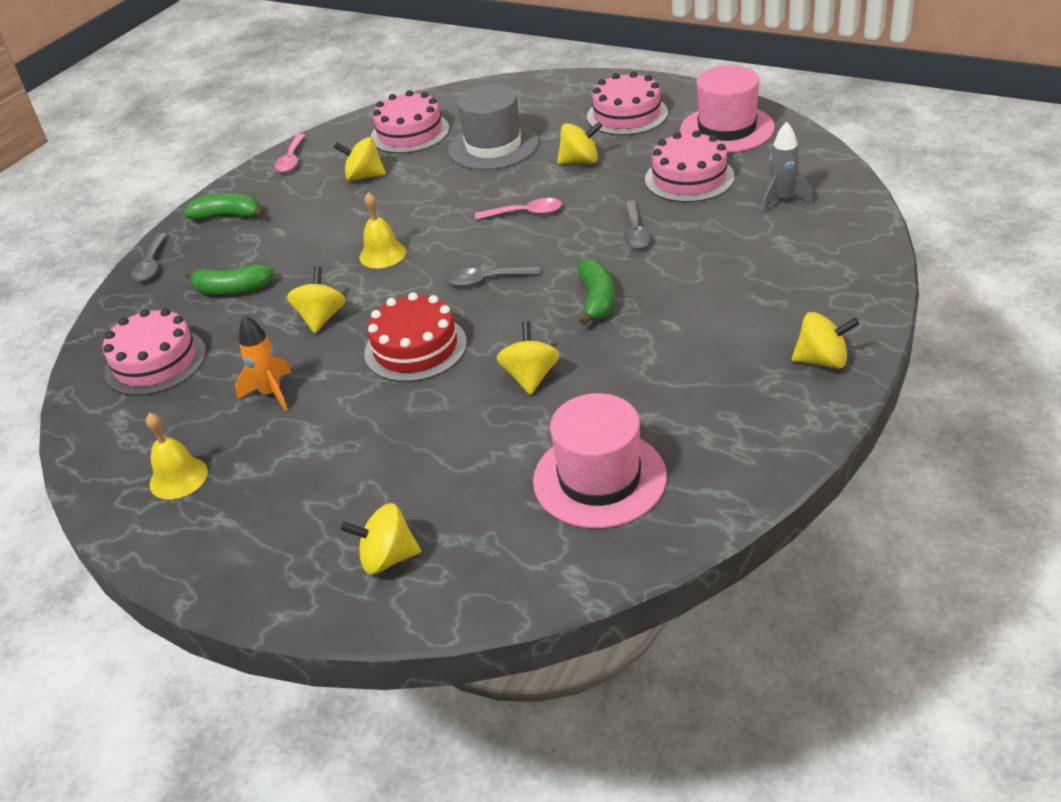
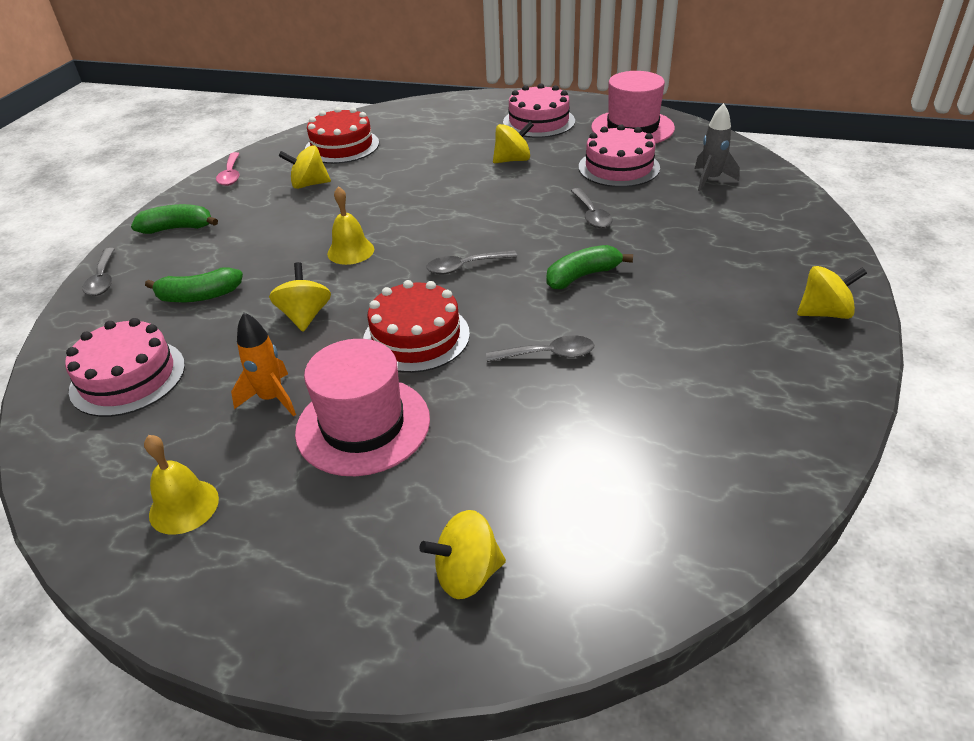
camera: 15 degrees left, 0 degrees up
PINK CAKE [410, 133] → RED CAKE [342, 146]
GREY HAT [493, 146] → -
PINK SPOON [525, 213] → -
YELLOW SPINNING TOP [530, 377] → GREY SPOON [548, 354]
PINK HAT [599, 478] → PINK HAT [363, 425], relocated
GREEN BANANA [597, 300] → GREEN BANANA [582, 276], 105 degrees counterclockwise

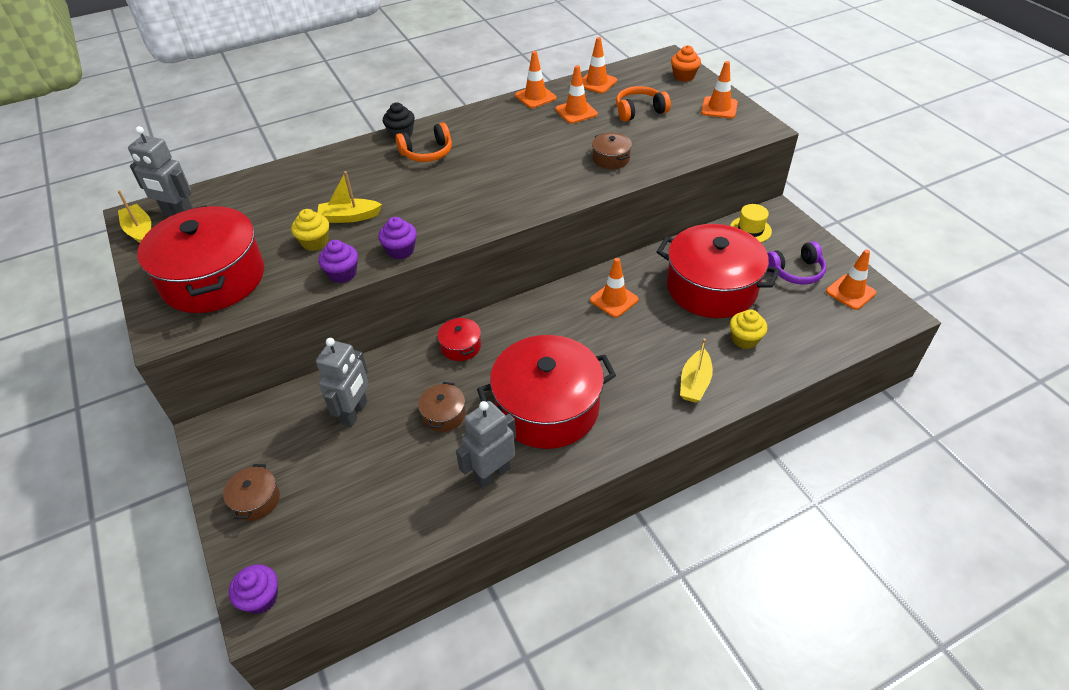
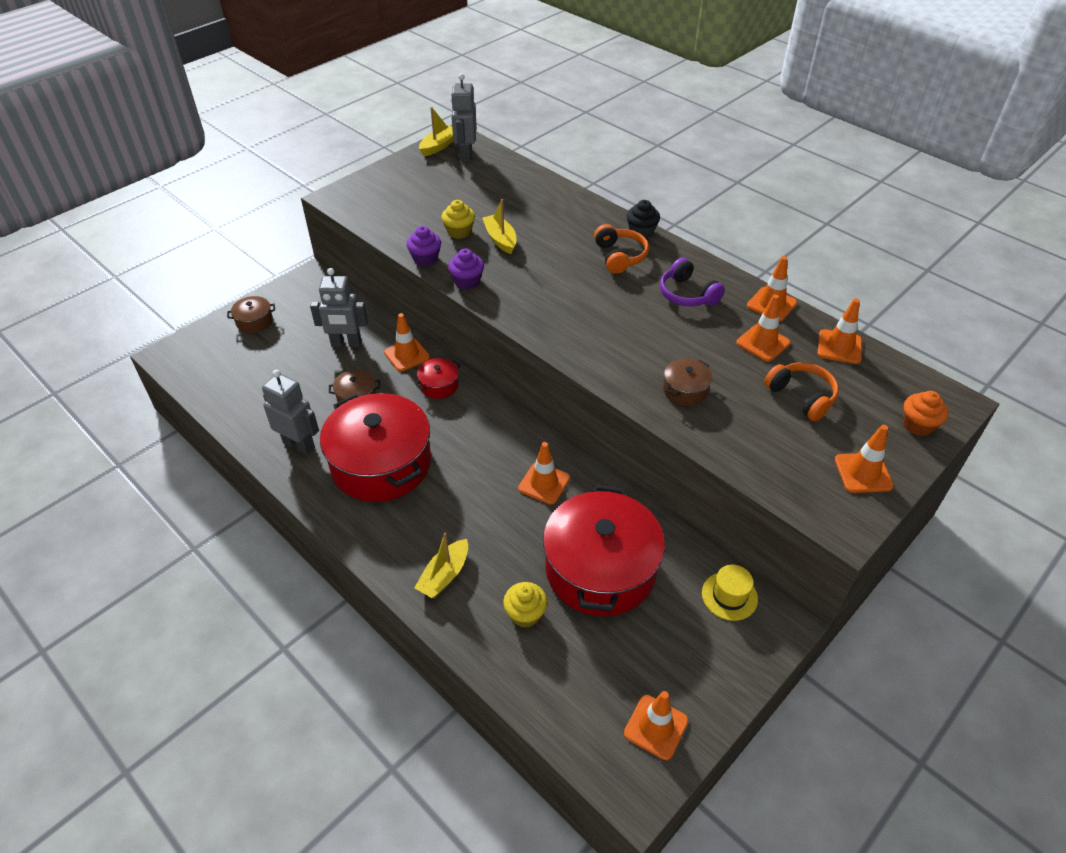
camera: 70 degrees right, 0 degrees up
RED POT [213, 278] → -
PURPLE CUPCAKE [261, 598] → -
ORANGE HEADPHONES [427, 153] → ORANGE HEADPHONES [620, 256], 150 degrees counterclockwise
YELLOW BOAT [694, 383] → YELLOW BOAT [444, 575], 60 degrees counterclockwise
PURPLE HEADPHONES [795, 271] → PURPLE HEADPHONES [687, 294], relocated
- → ORANGE TRAFFIC CONE [406, 355]

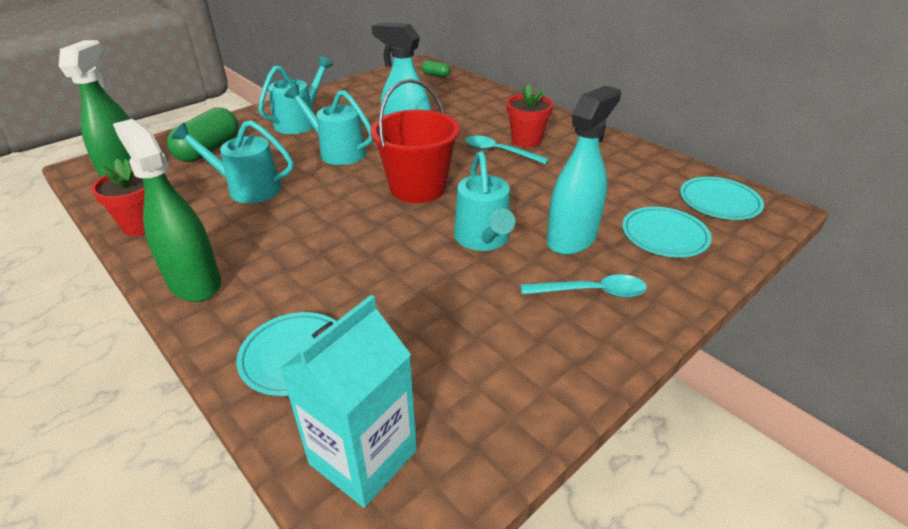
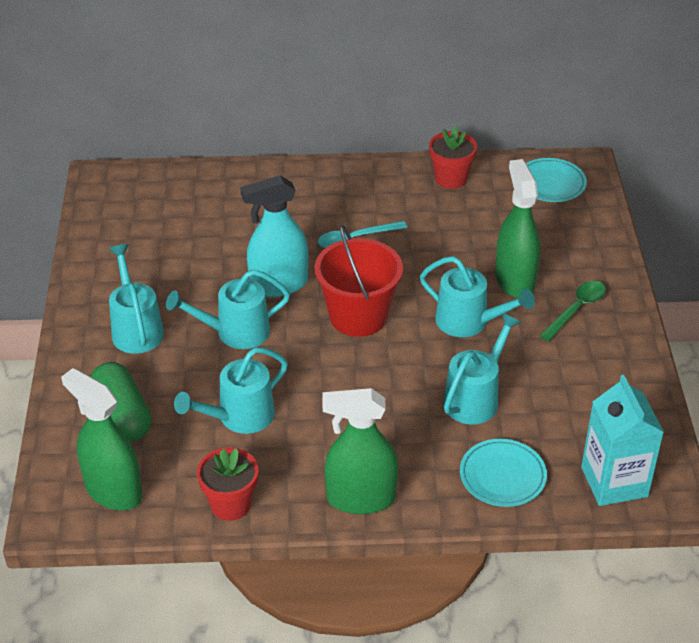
camera: 50 degrees left, 5 degrees up
GREEN CAPSULE [435, 75] → -
RED FLOWER POT [526, 140] → RED FLOWER POT [450, 179], relocated
TURQUOISE SPOON [591, 292] → GREEN SPOON [576, 309]
TURQUOISE SPRAY BOTTLE [571, 238] → GREEN SPRAY BOTTLE [514, 280]
TURQUOISE PLATE [664, 236] → -
- → TURQUOISE WATERING CAN [475, 397]

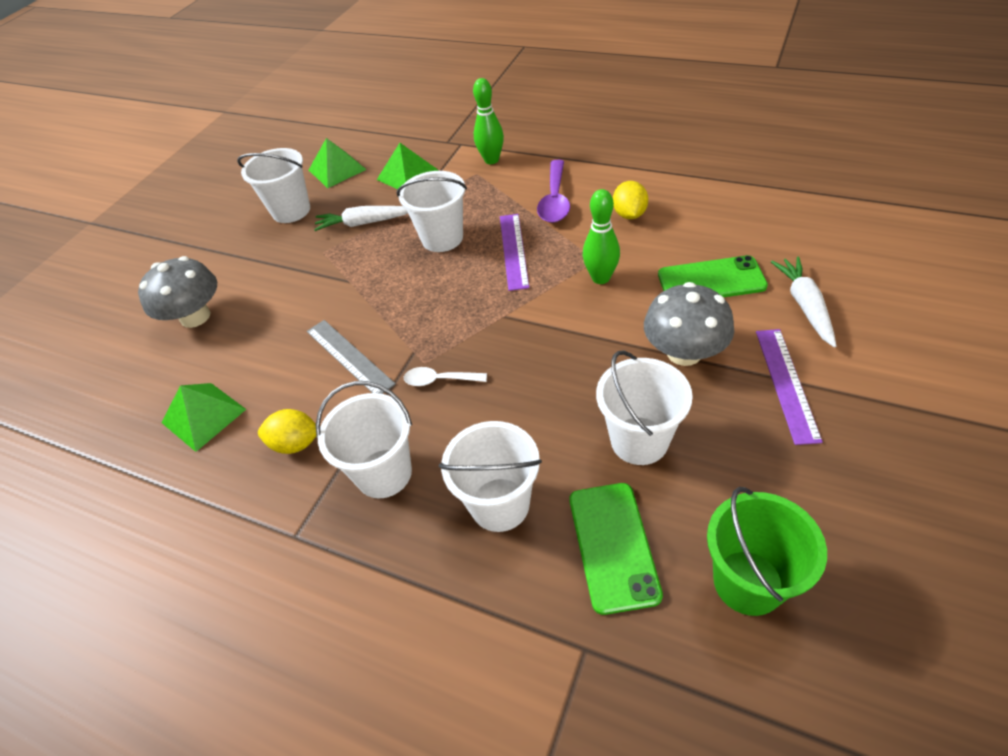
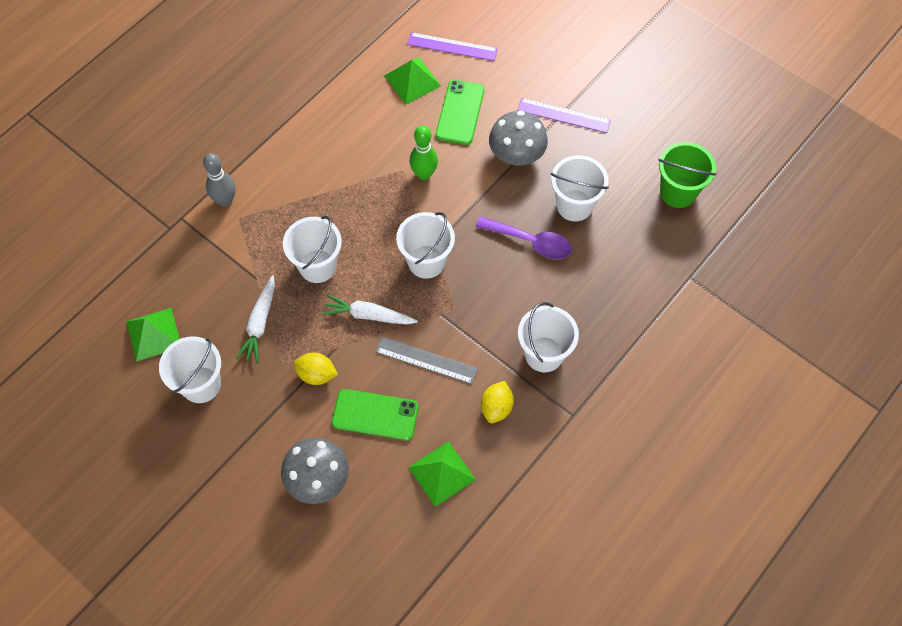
camera: 80 degrees left, 15 degrees up
GREY RULER [349, 357] → GREY RULER [426, 360], 45 degrees clockwise
GREEN PYRAMID [407, 175] → GREEN PYRAMID [412, 80], relocated
WHITE SPOON [439, 380] → -
WHITE BUCKET [499, 504] → WHITE BUCKET [426, 262], relocated
GREEN BOWLING PIN [491, 160] → GREY BOWLING PIN [225, 200]
PURPLE RULER [514, 250] → PURPLE RULER [452, 46], relocated
PURPLE SPOON [555, 200] → PURPLE SPOON [530, 242], relocated
GREEN PHONE [613, 546] → GREEN PHONE [375, 414], relocated
YELLOW LEMON [629, 214] → YELLOW LEMON [316, 374], relocated
WHITE CARROT [805, 306] → WHITE CARROT [369, 315], relocated

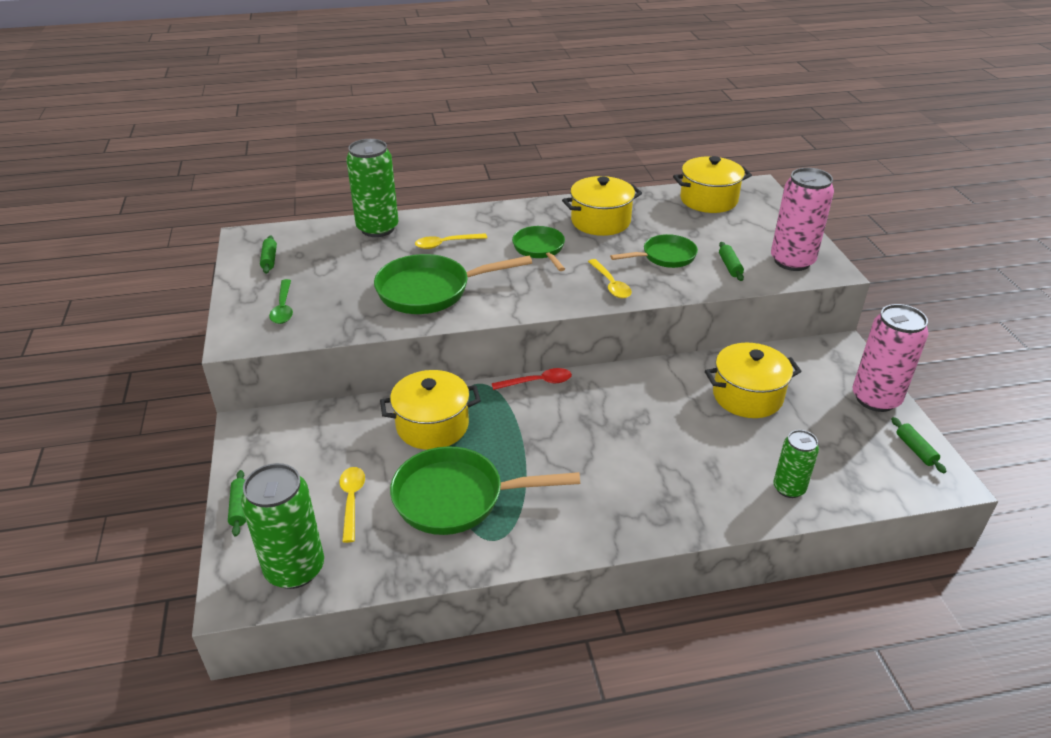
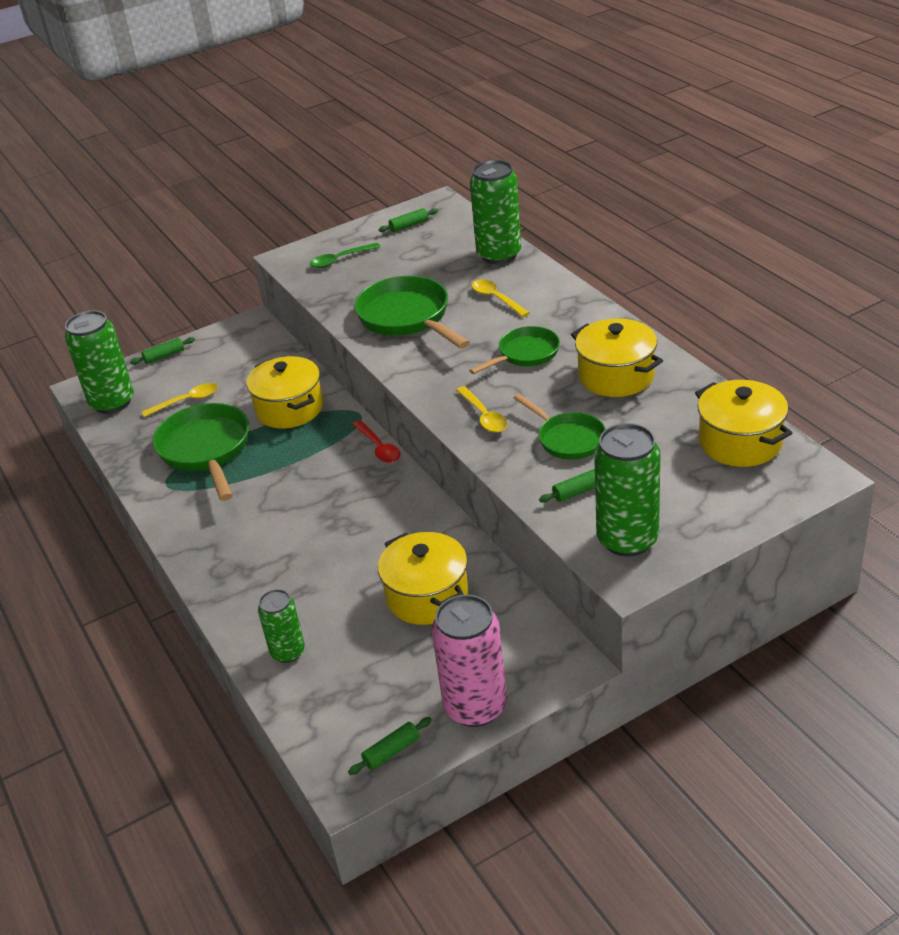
camera: 75 degrees right, 0 degrees up
YELLOW SPOON [611, 284] → YELLOW SPOON [484, 416], 75 degrees counterclockwise
PINK CAN [792, 261] → GREEN CAN [627, 539]

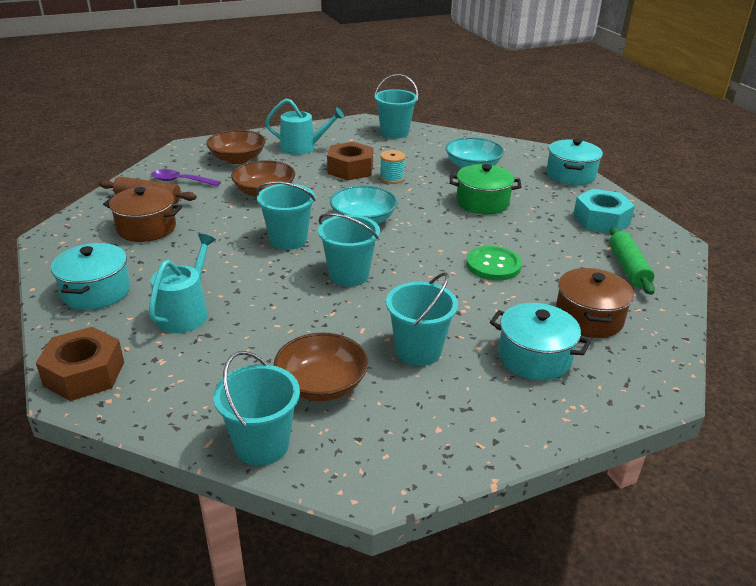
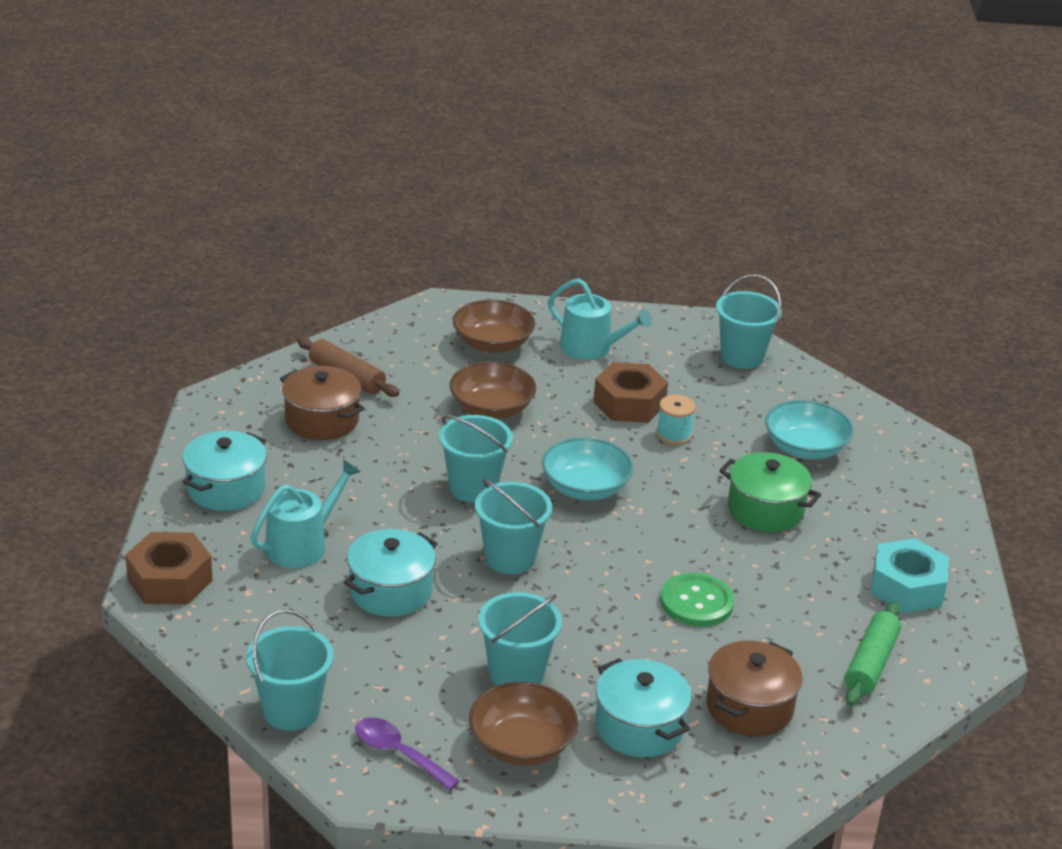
camera: 25 degrees right, 0 degrees up
PURPLE SPOON [181, 181] → PURPLE SPOON [398, 753], relocated
BROWN BOWL [321, 384] → BROWN BOWL [521, 745], relocated
TURQUOISE POT [570, 175] → TURQUOISE POT [390, 591], relocated

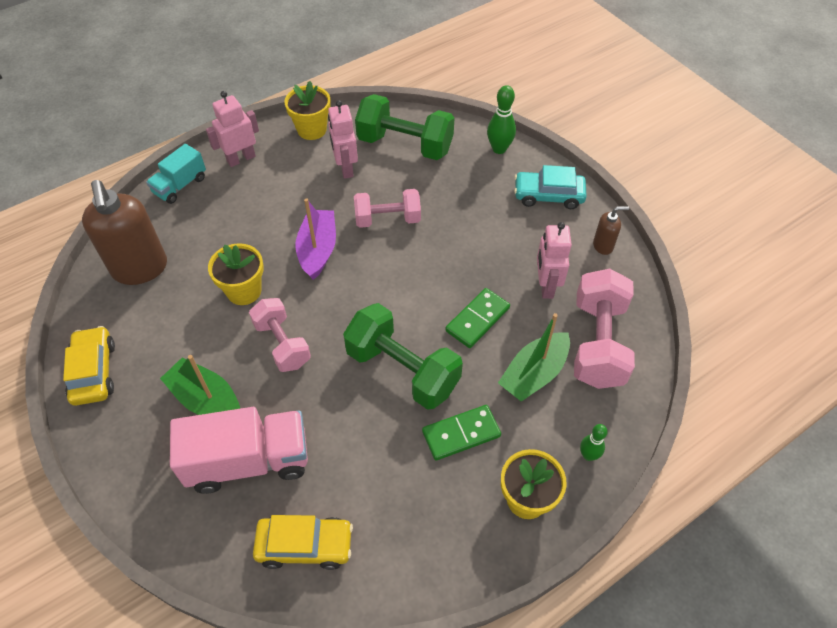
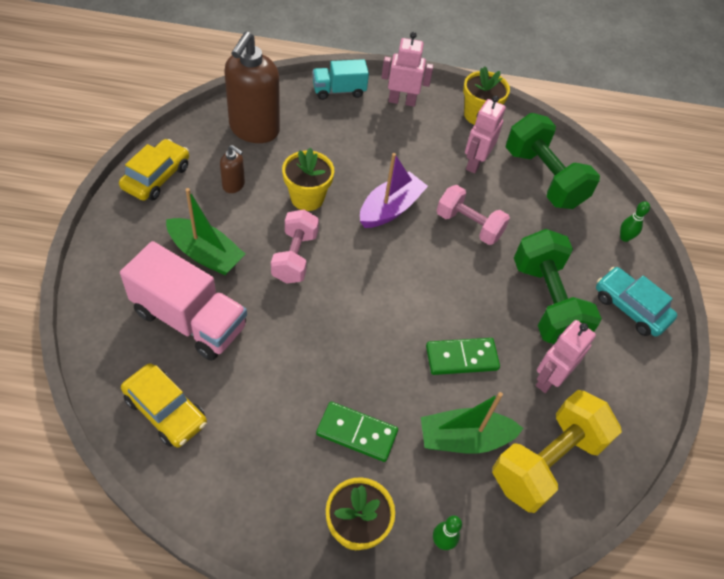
camera: 35 degrees right, 0 degrees up
GREEN BOAT [206, 400] → GREEN BOAT [205, 254], 135 degrees clockwise
GREEN DUMBBELL [402, 370] → GREEN DUMBBELL [546, 302], relocated
GREEN BOWLING PIN [499, 149] → GREEN BOWLING PIN [624, 238], x0.64
PINK DUMBBELL [598, 343] → YELLOW DUMBBELL [547, 461]
BROWN SOAP DISPENSER [603, 246] → BROWN SOAP DISPENSER [234, 185], relocated

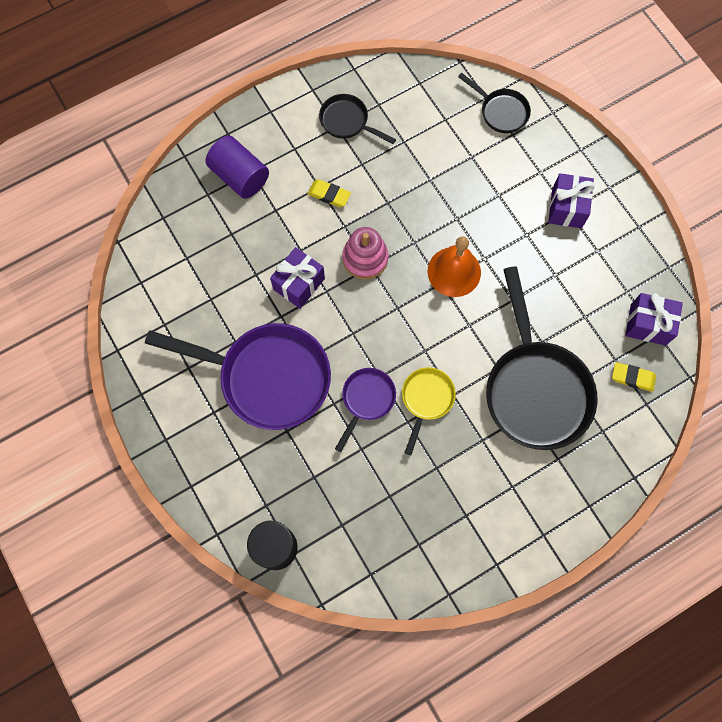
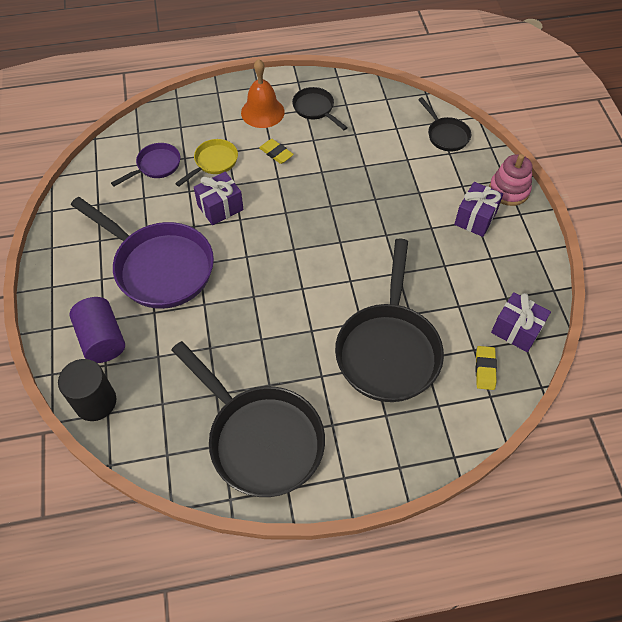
camera: 20 degrees right, 15 degrees down
PURPLE CYLINDER [239, 176] → PURPLE CYLINDER [102, 339], relocated
PURPLE PAN [366, 400] → PURPLE PAN [156, 166], relocated
PINK STACKING TOY [365, 258] → PINK STACKING TOY [509, 190], relocated
YELLOW PAN [426, 400] → YELLOW PAN [213, 162], relocated
ORANGE BELL [454, 271] → ORANGE BELL [262, 112], relocated
YELLOW ERASER [632, 378] → YELLOW ERASER [485, 369], 60 degrees clockwise
- → BLACK PAN [260, 438]

